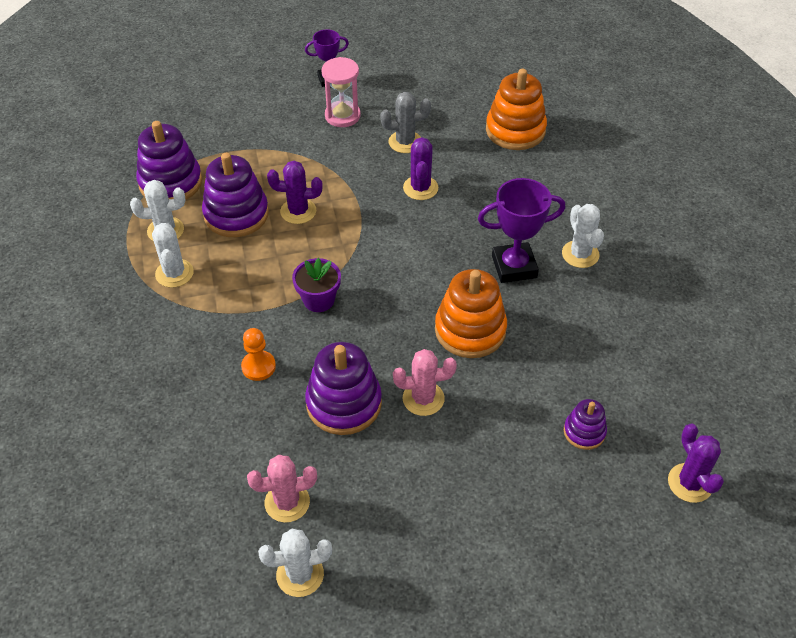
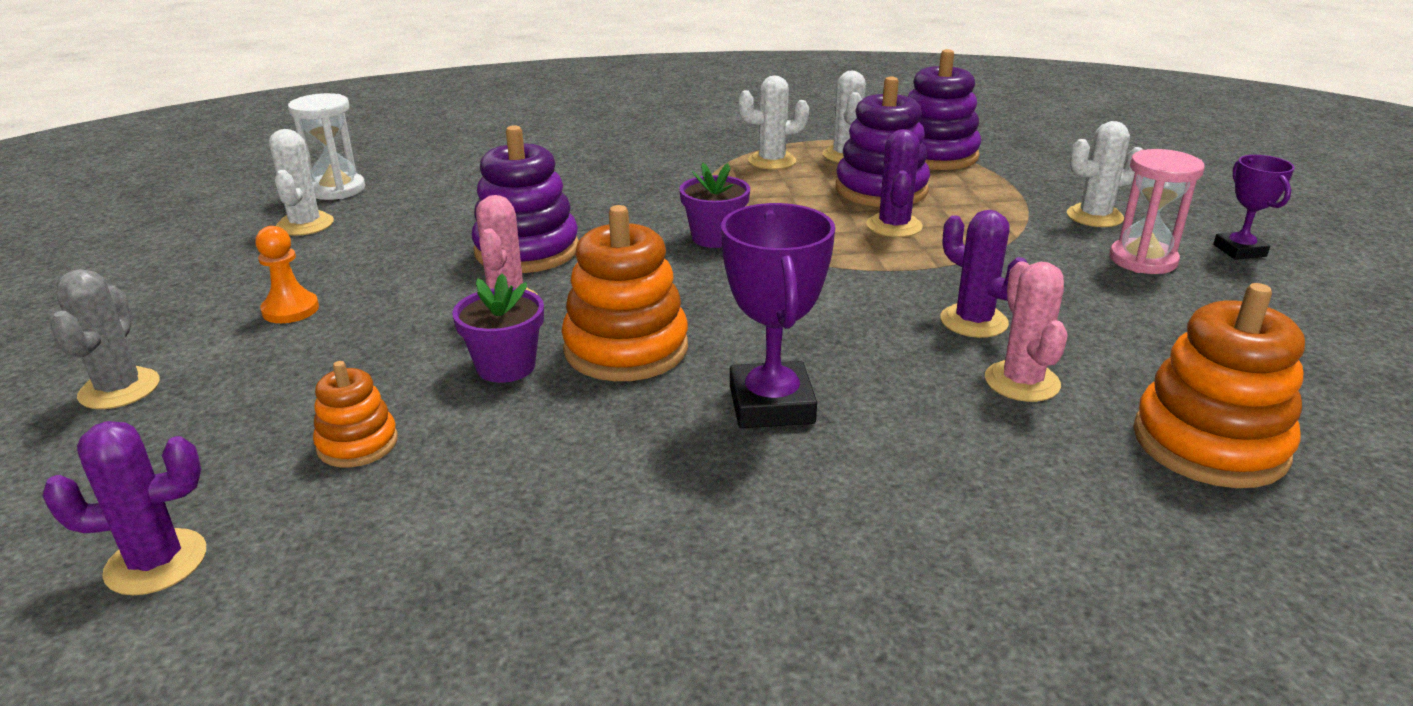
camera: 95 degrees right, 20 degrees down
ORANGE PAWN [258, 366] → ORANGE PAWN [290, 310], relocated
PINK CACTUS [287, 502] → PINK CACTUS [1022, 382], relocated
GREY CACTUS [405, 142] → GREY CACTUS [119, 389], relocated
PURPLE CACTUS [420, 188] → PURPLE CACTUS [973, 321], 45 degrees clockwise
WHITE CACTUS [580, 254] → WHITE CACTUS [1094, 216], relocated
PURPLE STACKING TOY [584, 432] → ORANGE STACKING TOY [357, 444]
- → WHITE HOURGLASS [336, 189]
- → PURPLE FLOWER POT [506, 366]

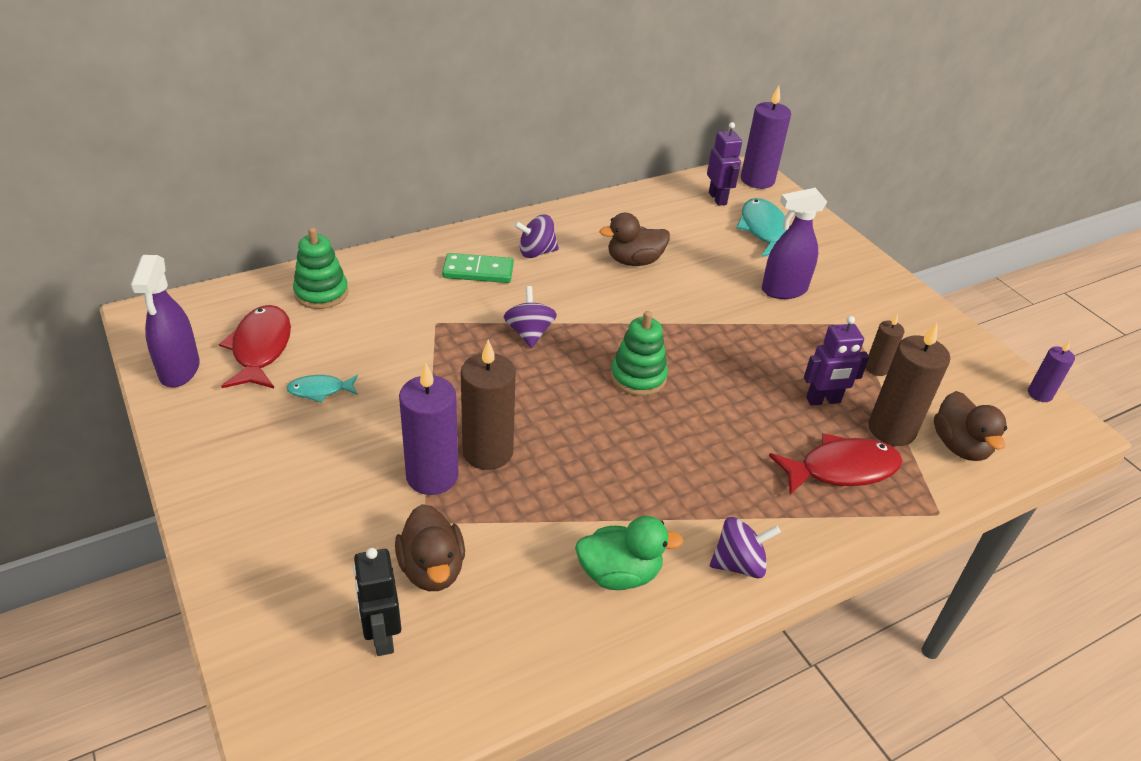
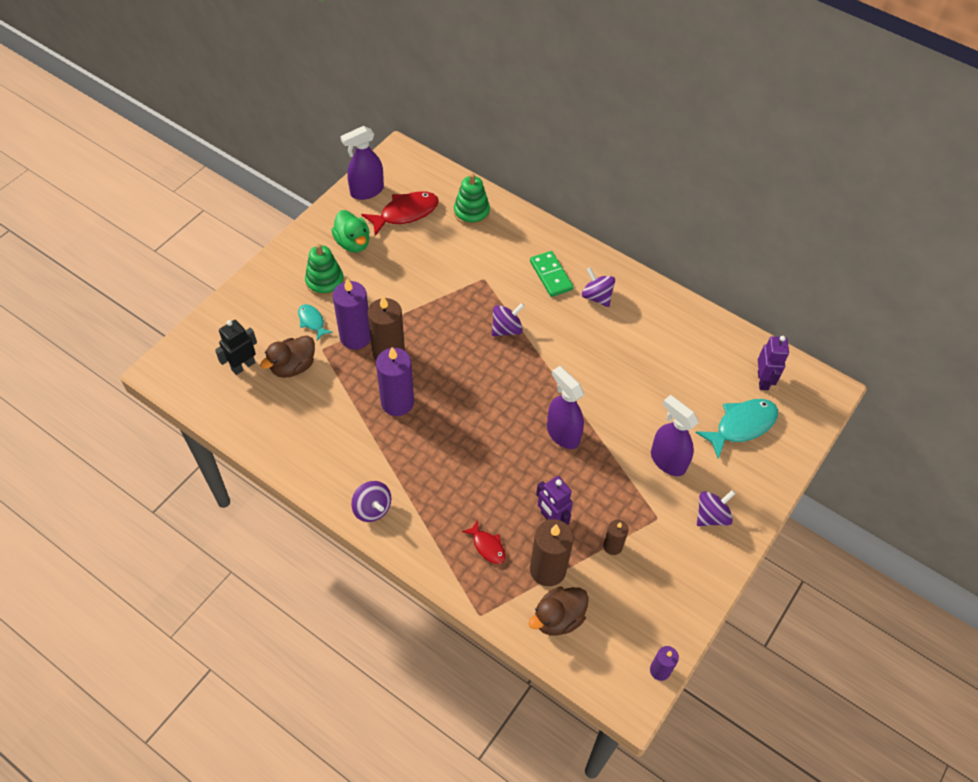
camera: 65 degrees right, 15 degrees up
TURQUOISE FISH [320, 390] → TURQUOISE FISH [312, 321], relocated
GREEN DUCK [619, 574] → GREEN DUCK [353, 243], relocated
BROWN DUCK [634, 261] → -
GREEN STACKING TOY [638, 377] → GREEN STACKING TOY [325, 282], relocated
PURPLE ROBOT [718, 198] → PURPLE ROBOT [763, 380], 45 degrees counterclockwise
PURPLE CANDLE [757, 180] → PURPLE CANDLE [397, 402], relocated
RED FISH [842, 469] → RED FISH [487, 546], x0.55
- → PURPLE SPRAY BOTTLE [562, 434]
- → PURPLE SPINNING TOP [711, 516]

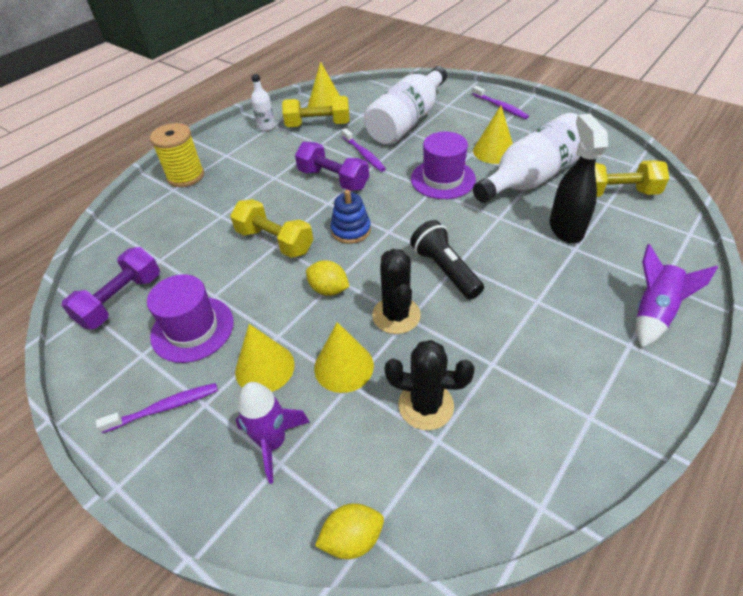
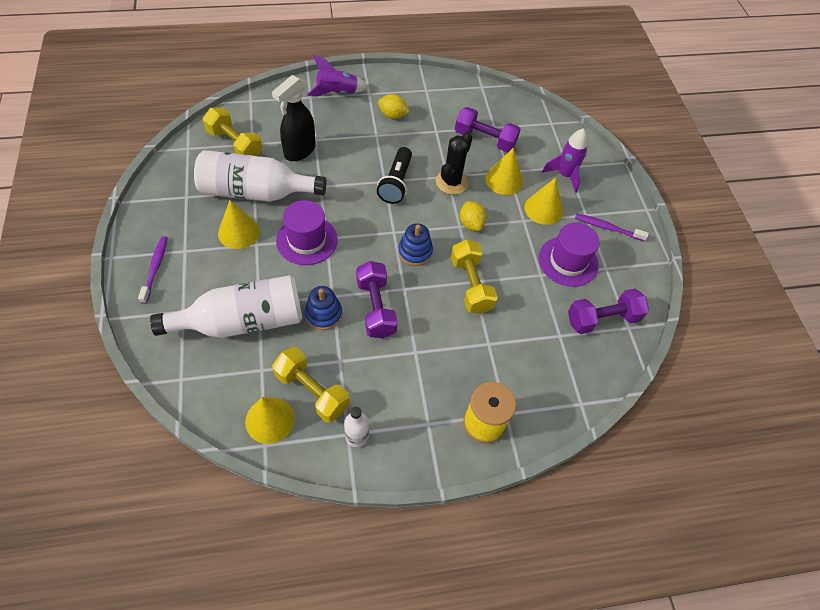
camera: 145 degrees left, 10 degrees up
YELLOW LEMON [352, 538] → YELLOW LEMON [393, 115], relocated
PURPLE TOOTHBRUSH [364, 154] → BLUE STACKING TOY [323, 314]
BLACK CACTUS [426, 405] → PURPLE DUMBBELL [485, 139]

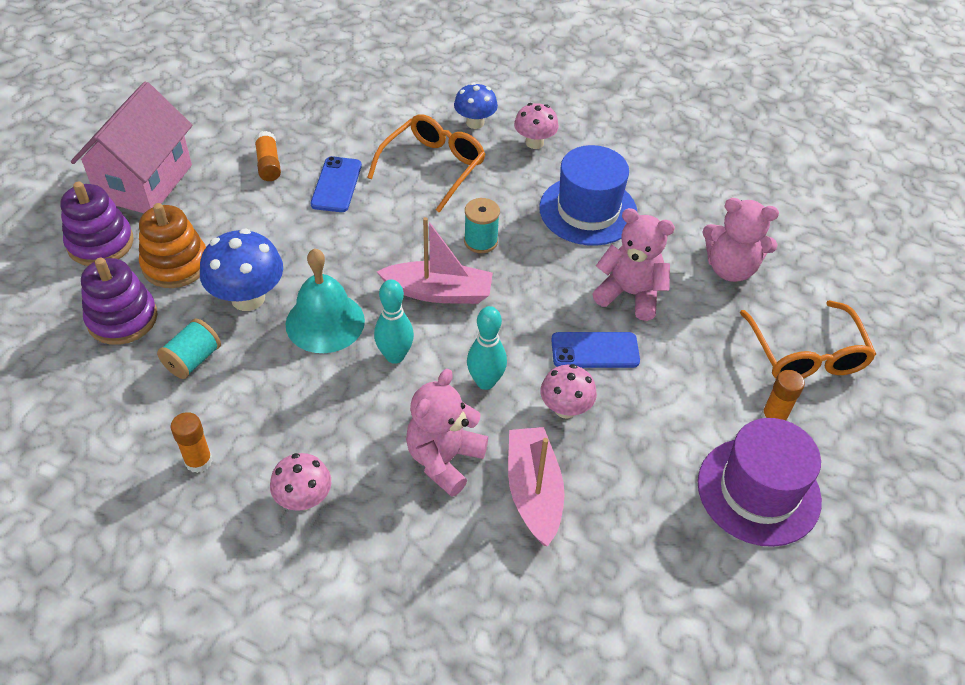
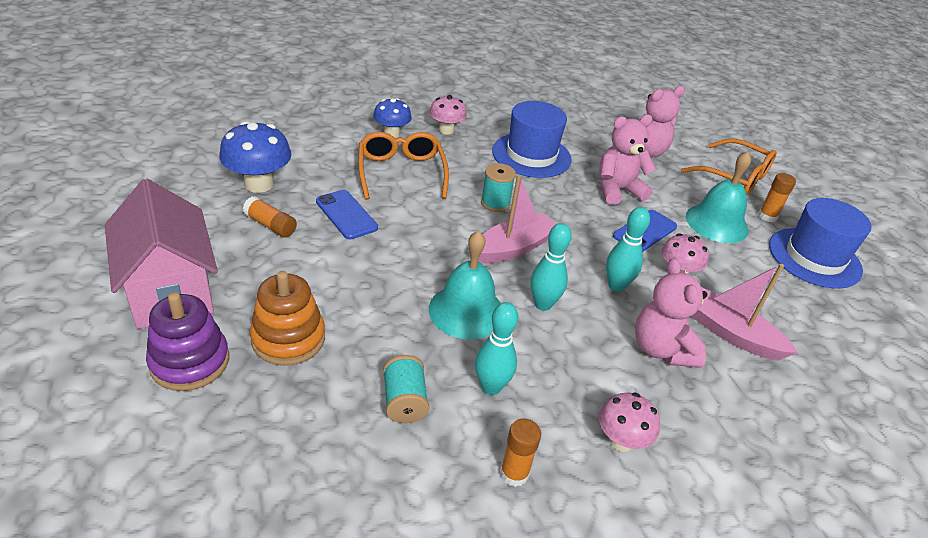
camera: 45 degrees left, 10 degrees down
PURPLE STACKING TOY [122, 318] → -
BLUE MUSHROOM [248, 298] → BLUE MUSHROOM [259, 184], relocated
PURPLE HAT [758, 491] → BLUE HAT [814, 257]
- → TURQUOISE BOWLING PIN [491, 387]
- → TURQUOISE BELL [716, 223]

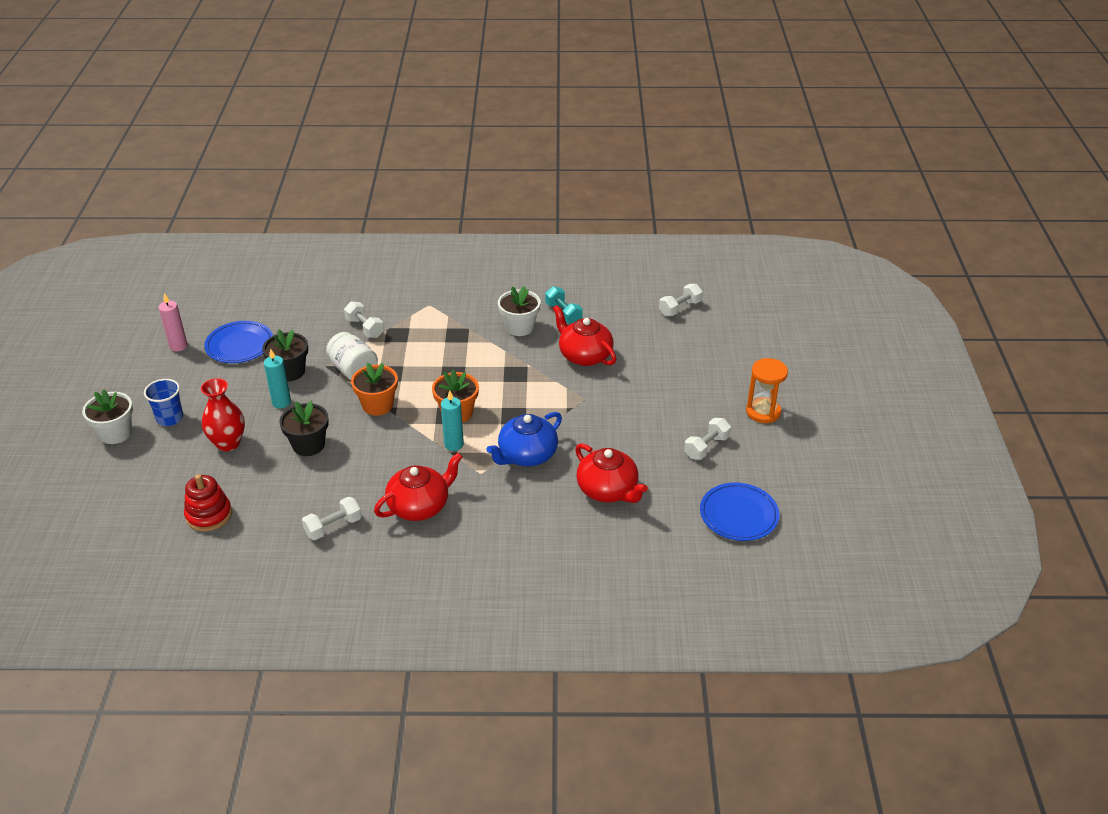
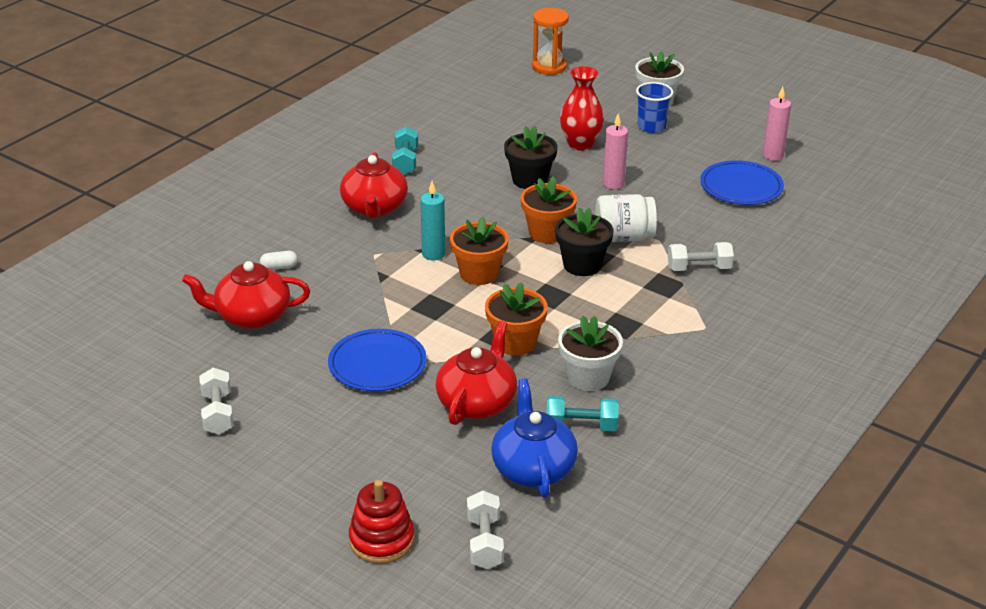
camera: 125 degrees right, 5 degrees down
RED STACKING TOY [209, 515] → RED STACKING TOY [381, 540], relocated
BLACK FLOWER POT [290, 372] → BLACK FLOWER POT [582, 265], relocated
TURQUOISE CANDLE [281, 402] → PINK CANDLE [613, 184]
WHITE DUMBBELL [333, 527] → TURQUOISE DUMBBELL [405, 161]
BLUE TEAPOT [527, 455] → BLUE TEAPOT [533, 468], relocated
RED TEAPOT [584, 355] → RED TEAPOT [477, 402], 60 degrees counterclockwise
BLUE PLATE [738, 515] → BLUE PLATE [377, 364], relocated
ORANGE HOURGLASS [763, 412] → ORANGE HOURGLASS [549, 67], relocated
- → WHITE CAPSULE [279, 267]
- → ORANGE FLOWER POT [515, 342]

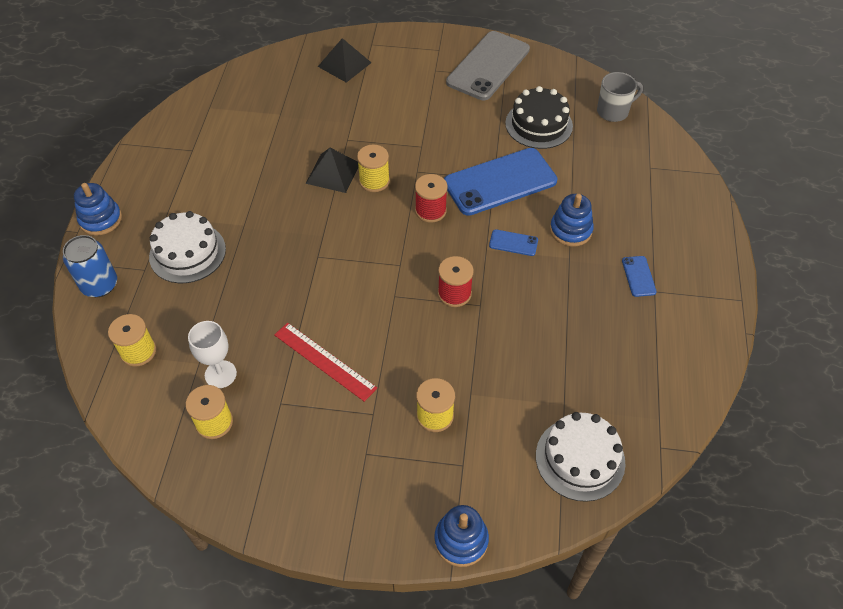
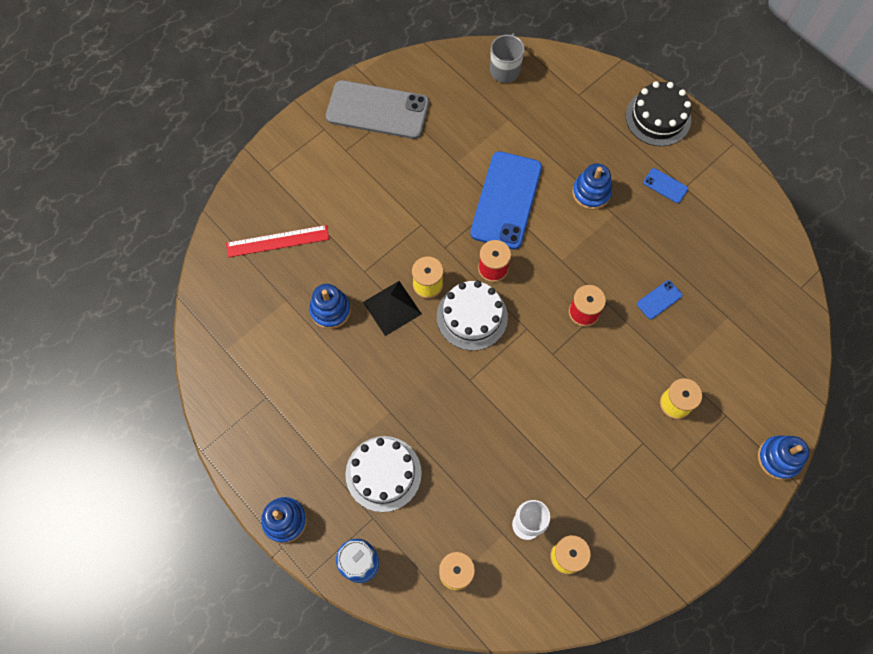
camera: 50 degrees left, 15 degrees up
RED RULER [324, 361] → RED RULER [277, 241], relocated
BLACK PYRAMID [344, 64] → -
GREY PHONE [488, 66] → GREY PHONE [377, 110], 60 degrees counterclockwise
BLUE PHONE [513, 243] → BLUE PHONE [659, 299], relocated
BLACK CAKE [539, 124] → BLACK CAKE [658, 118], relocated
WHITE CAKE [580, 459] → WHITE CAKE [472, 316], relocated
- → BLUE STACKING TOY [330, 310]

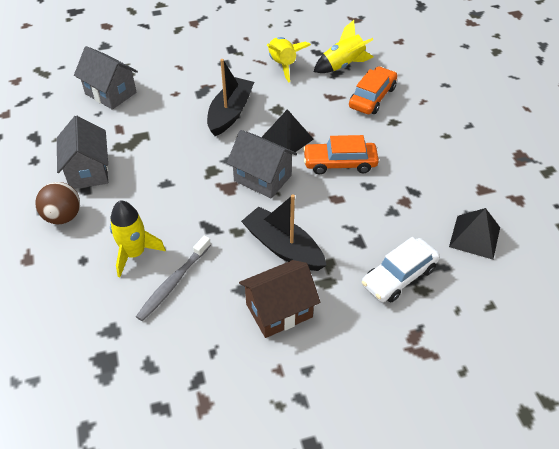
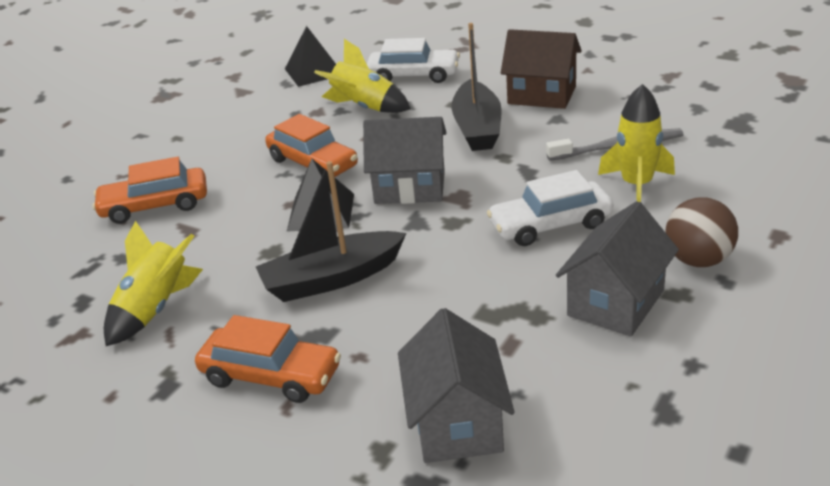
camera: 130 degrees left, 15 degrees down
GREY HOUSE [262, 178] → GREY HOUSE [410, 187], 75 degrees counterclockwise
YELLOW ROCKET [343, 65] → YELLOW ROCKET [364, 108], relocated
- → ORANGE CAR [271, 375]
- → WHITE CAR [550, 225]

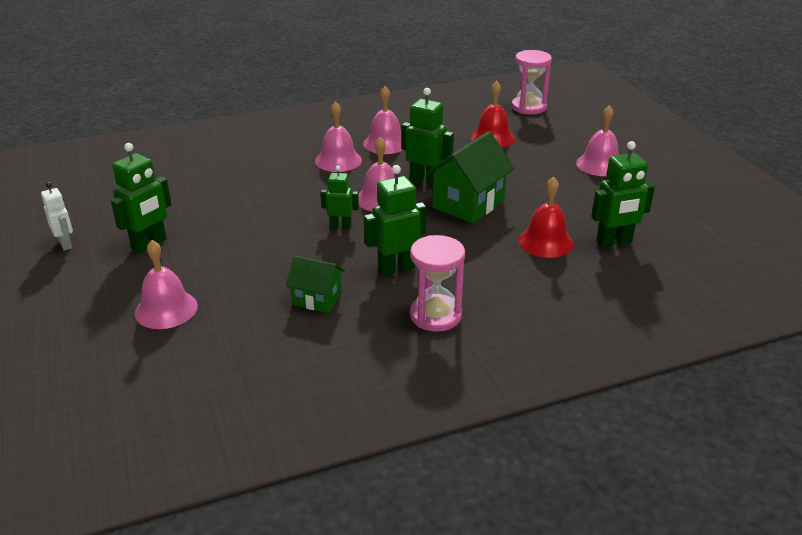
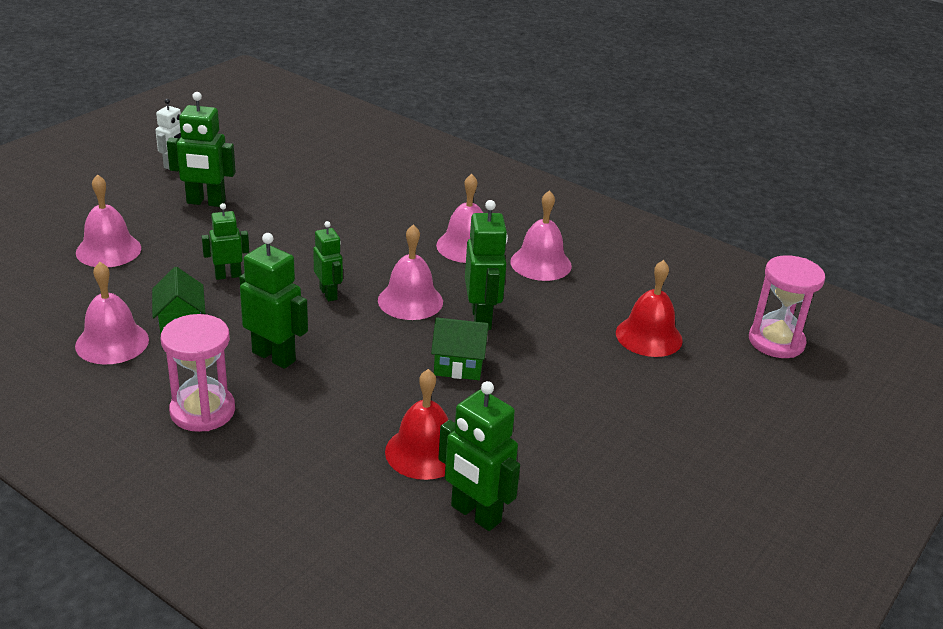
camera: 55 degrees right, 0 degrees up
GREEN HOUSE [468, 204] → GREEN HOUSE [458, 365], x0.59
PINK BELL [600, 164] → PINK BELL [112, 342], relocated
- → GREEN ROBOT [228, 275]

